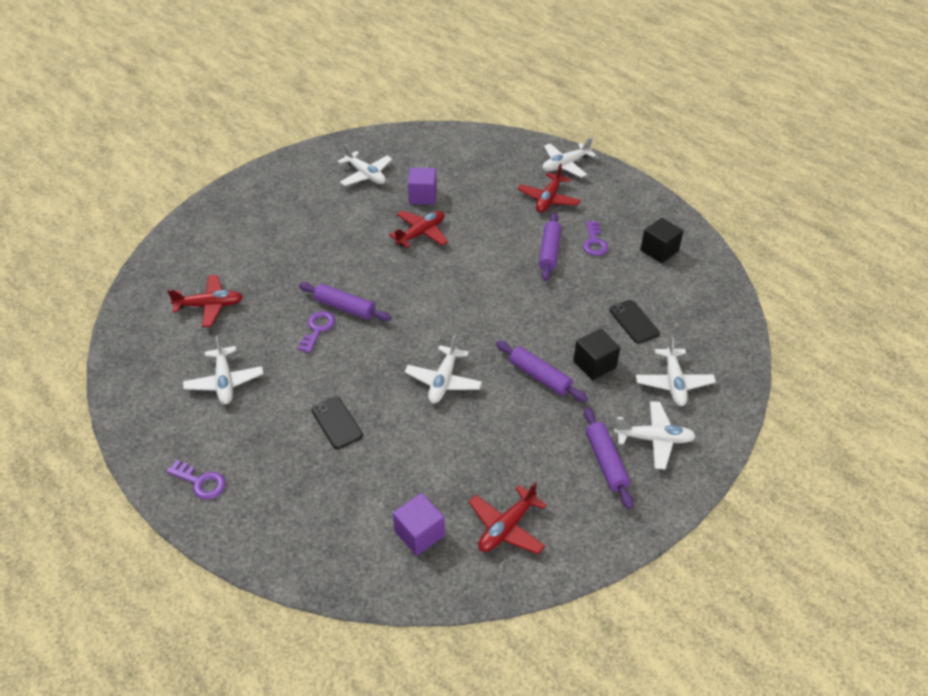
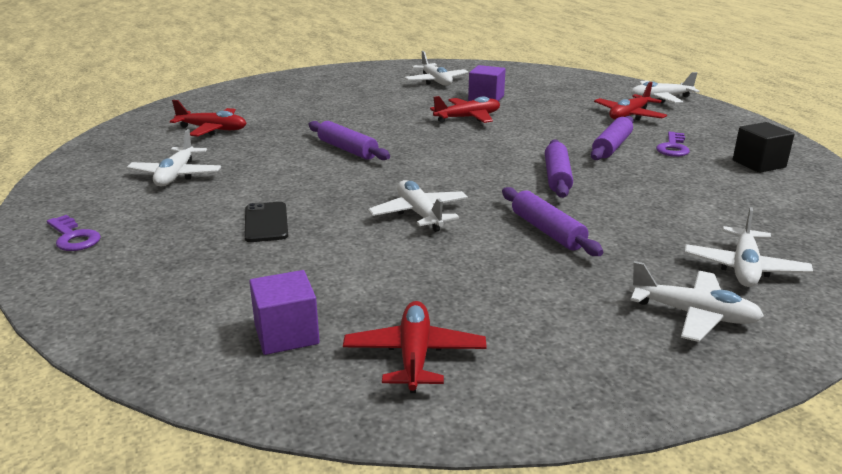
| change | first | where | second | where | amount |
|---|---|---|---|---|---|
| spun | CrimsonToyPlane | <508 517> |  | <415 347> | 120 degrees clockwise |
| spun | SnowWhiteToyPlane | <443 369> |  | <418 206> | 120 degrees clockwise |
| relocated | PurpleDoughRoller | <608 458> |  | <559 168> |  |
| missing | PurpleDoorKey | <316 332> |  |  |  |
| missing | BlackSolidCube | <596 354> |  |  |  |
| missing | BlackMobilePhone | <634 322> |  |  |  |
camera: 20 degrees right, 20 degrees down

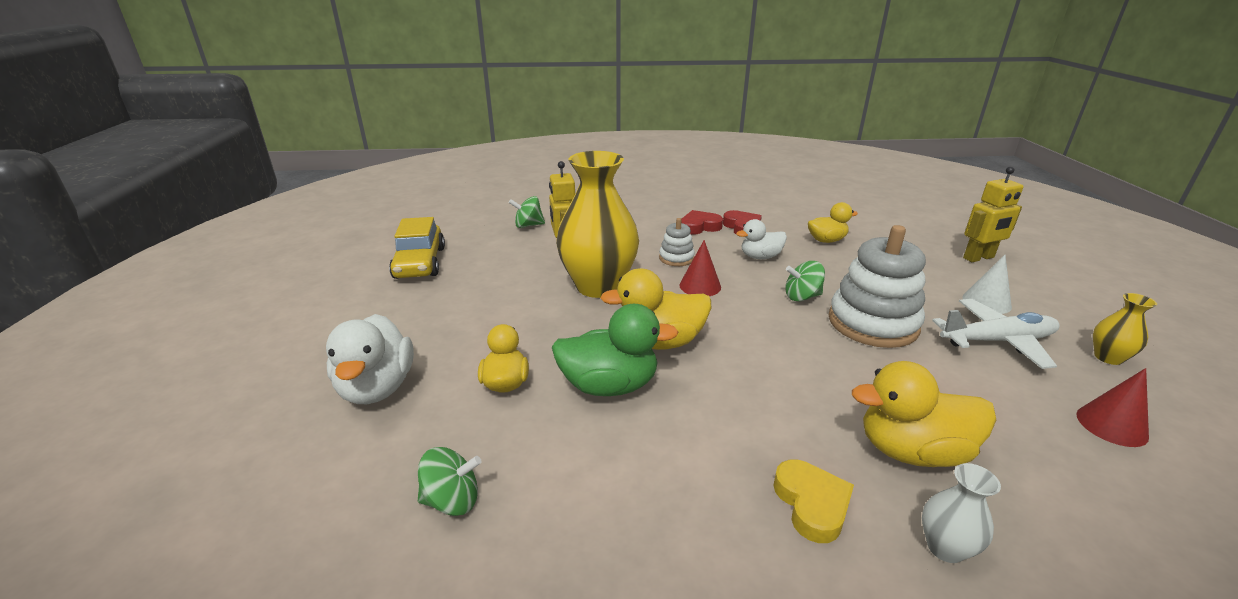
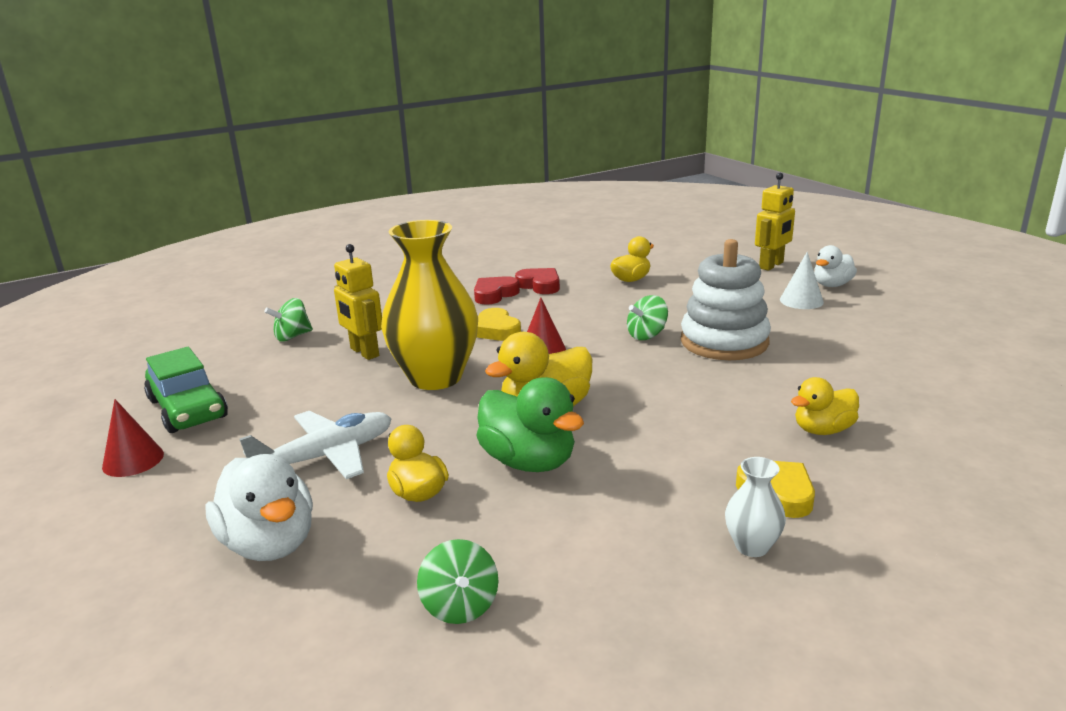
| change | first | where | second | where | amount |
|---|---|---|---|---|---|
| relocated | CrimsonSolidCone | <1112 407> |  | <133 438> |  |
| colour | YellowCar | <417 248> | GreenCar | <186 390> |  |
| relocated | SnowWhiteToyPlane | <996 334> |  | <315 445> |  |
| spun | GreenWhirligig | <450 481> |  | <457 581> | 105 degrees clockwise |
| spun | GreenRubberDuck | <615 350> |  | <530 424> | 75 degrees clockwise |
| exchanged | SnowWhiteStackingRings | <677 242> | YellowLoveHeart | <499 324> |  |
| relocated | SnowWhiteTallVase | <961 513> |  | <755 507> |  |
| size | YellowRubberDuck | <924 414> |  | <825 406> | x0.64 |
| relocated | SnowWhiteRubberDuck | <761 239> |  | <835 266> |  |
| missing | YellowTallVase | <1125 329> |  |  |  |
camera: 25 degrees left, 5 degrees down

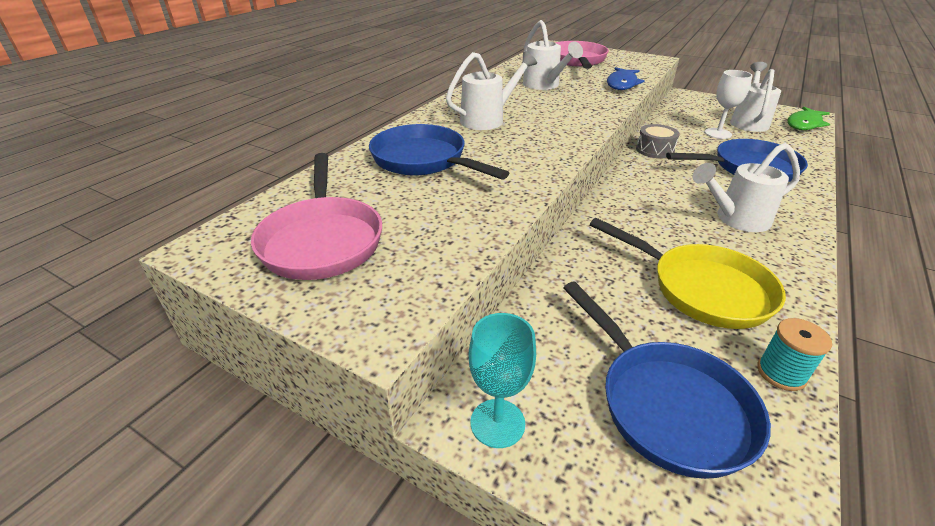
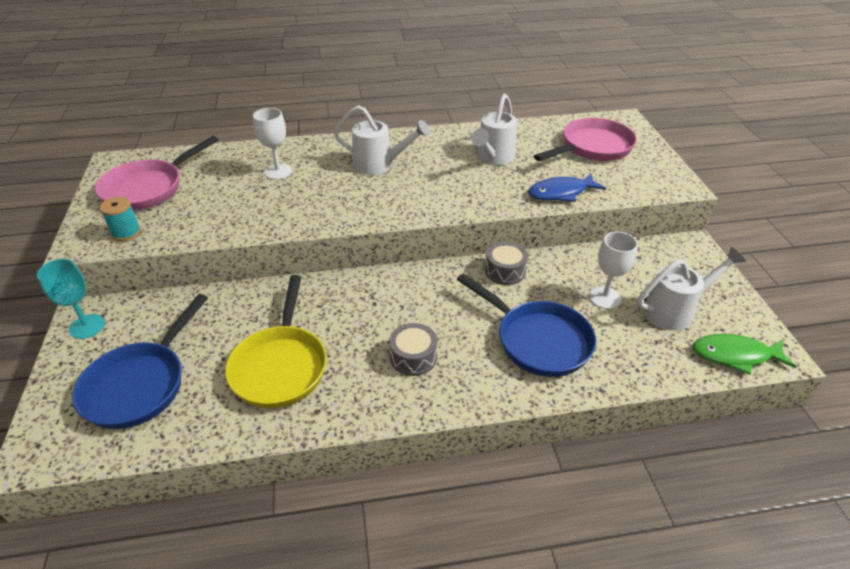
| change | first | where | second | where | amount |
|---|---|---|---|---|---|
| relocated | TealSpool | <794 354> |  | <120 219> |  |
| exchanged | RoyalBlueFryingPan | <439 151> | SnowWhiteChalice | <272 144> |  |
| exchanged | SnowWhiteSprinklingCan | <746 187> | AshGreyDrum | <413 349> |  |
camera: 50 degrees right, 5 degrees up

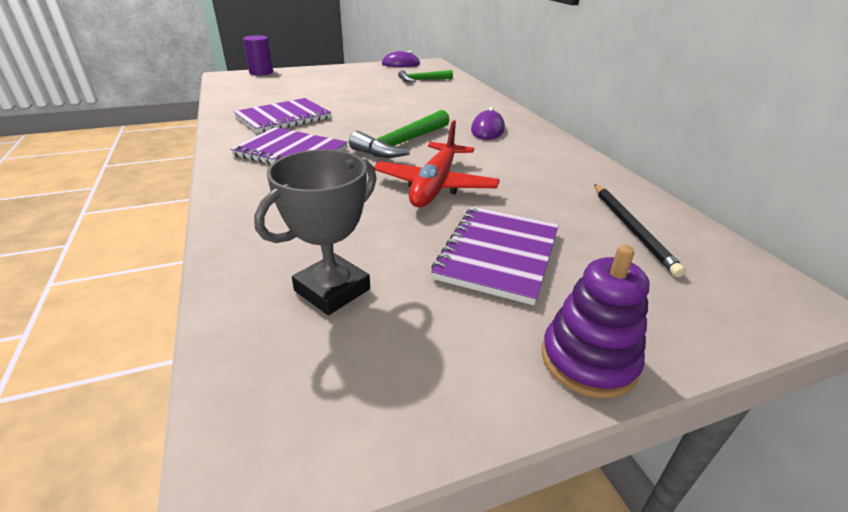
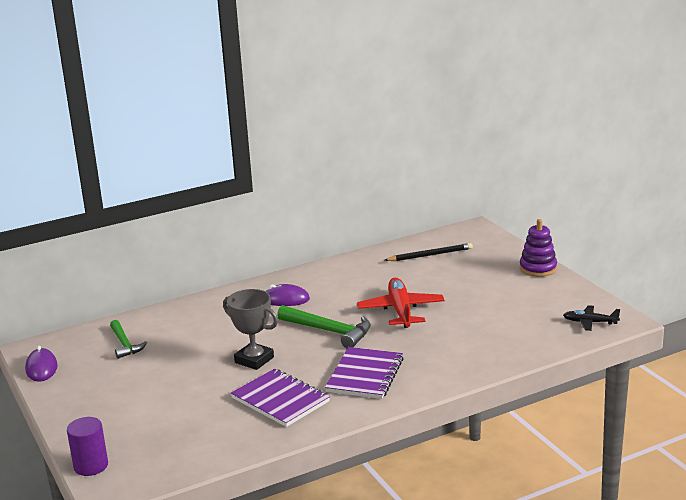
| change | first | where | second | where | amount |
|---|---|---|---|---|---|
| relocated | AshGreyPrizeCup | <315 232> |  | <250 329> |  |
| spun | CrimsonToyPlane | <437 163> |  | <401 303> | 105 degrees counterclockwise |
| appeared |  |  | BlackToyPlane | <591 318> |  |
| missing | PurpleNotepad | <495 256> |  |  |  |
camera: 95 degrees left, 10 degrees down

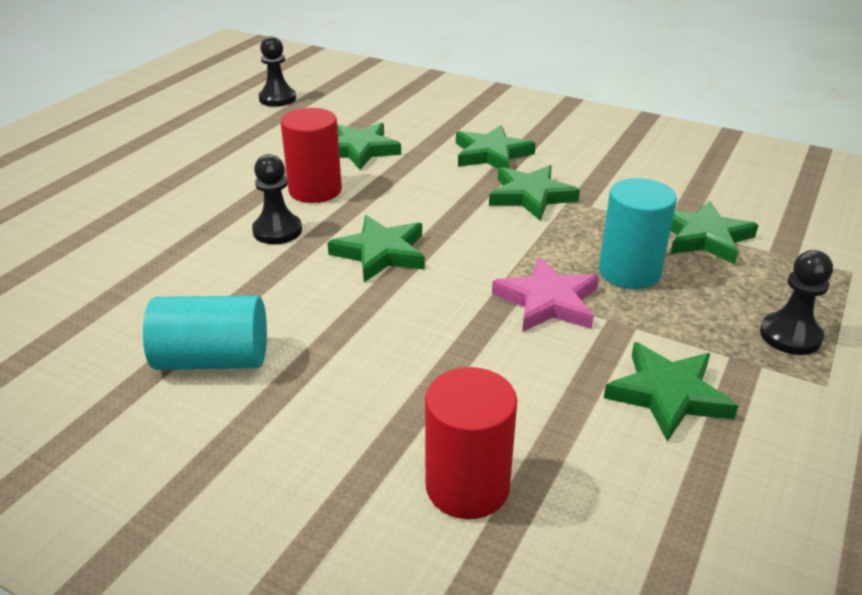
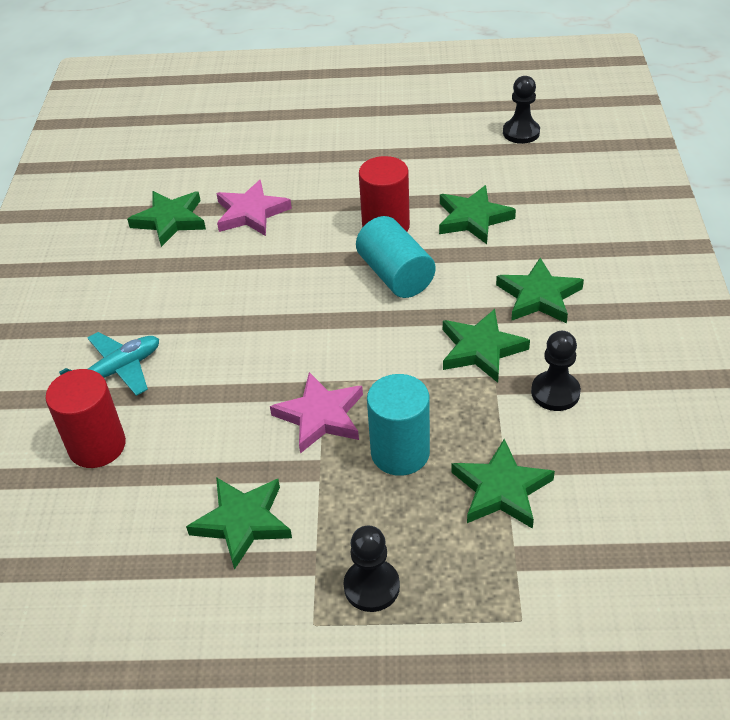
| change | first | where | second | where | amount |
|---|---|---|---|---|---|
| appeared |  |  | TealToyPlane | <109 364> |  |
| relocated | GreenStar | <376 248> |  | <166 219> |  |
| appeared |  |  | RosePinkStar | <254 208> |  |
| relocated | TealCylinderShape | <205 332> |  | <396 257> |  |
| relocated | BlackChessPawn | <277 199> |  | <556 371> |  |
camera: 65 degrees right, 10 degrees up

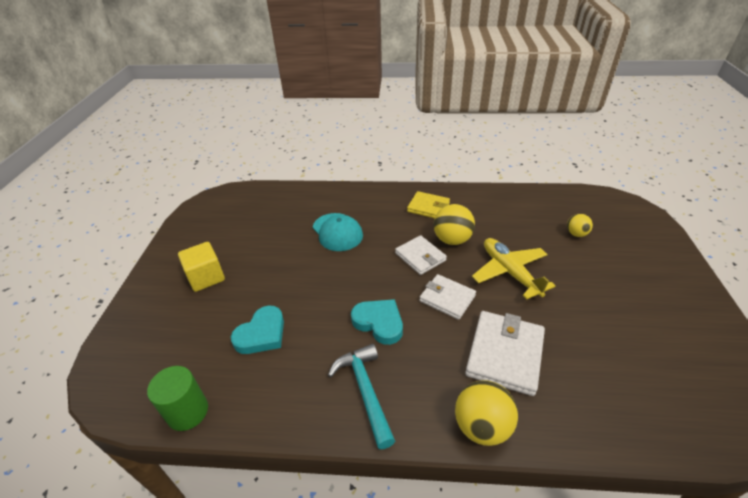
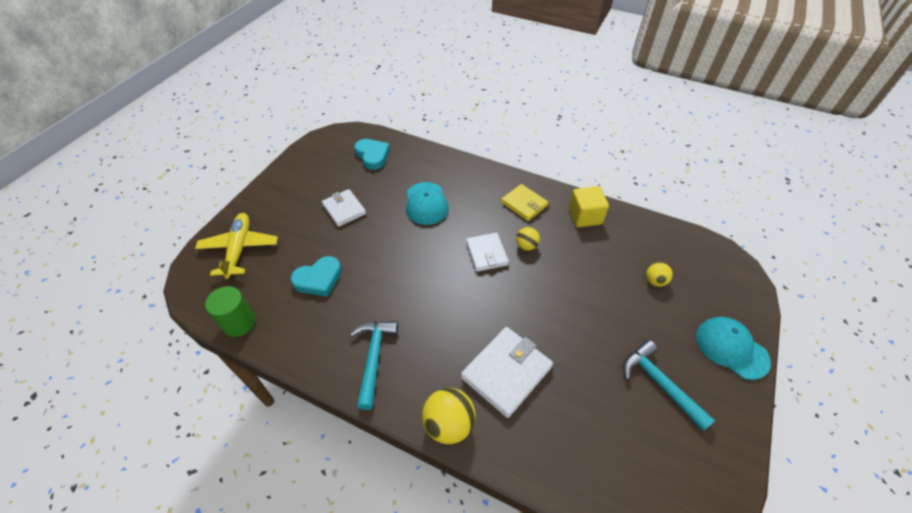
| change | first | where | second | where | amount |
|---|---|---|---|---|---|
| relocated | YellowToyPlane | <513 269> |  | <236 246> |  |
| relocated | SnowWhiteBillfold | <447 297> |  | <344 208> |  |
| relocated | TealLoveHeart | <377 322> |  | <372 154> |  |
| size | YellowSphere | <454 224> |  | <528 239> | x0.58 |
| relocated | YellowSolidCube | <201 267> |  | <588 206> |  |
| appeared |  |  | TealHammer | <669 385> |  |
| appeared |  |  | TealPeakedCap | <733 348> |  |
camera: 20 degrees right, 10 degrees up

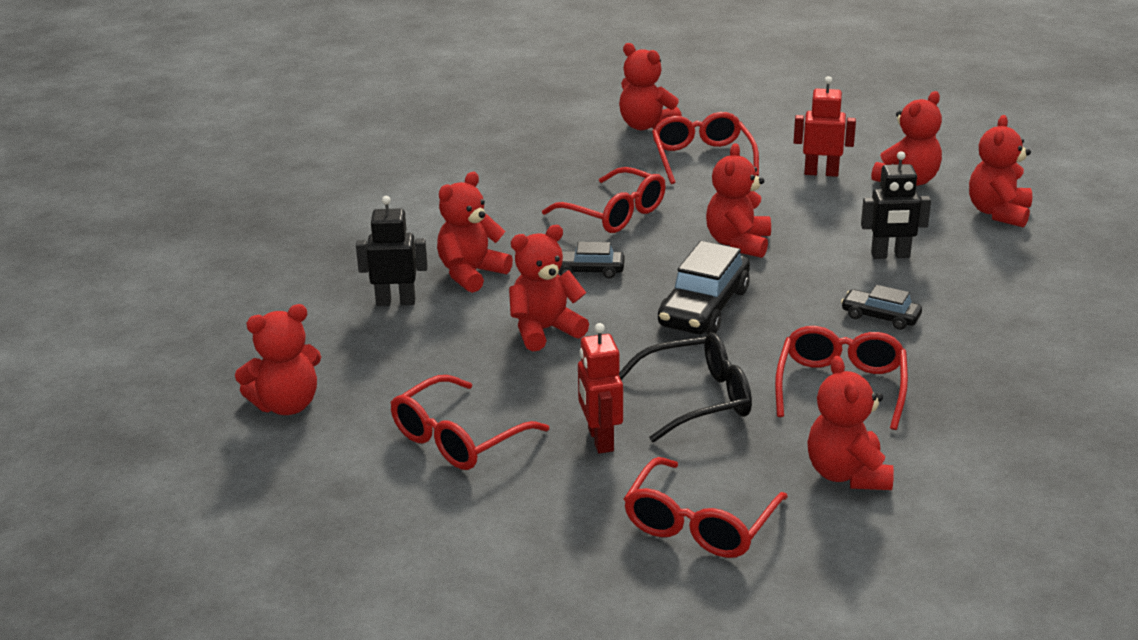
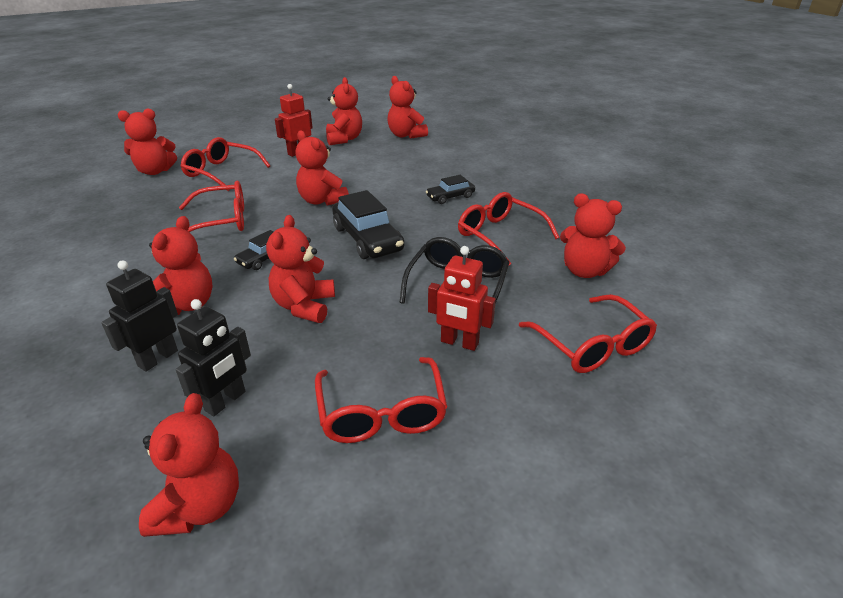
| change | first | where | second | where | amount |
|---|---|---|---|---|---|
| spun | CrimsonTeddyBear | <475 232> |  | <181 265> | 150 degrees counterclockwise |
| relocated | BlackRobotFigure | <896 205> |  | <213 357> |  |
camera: 55 degrees left, 5 degrees up

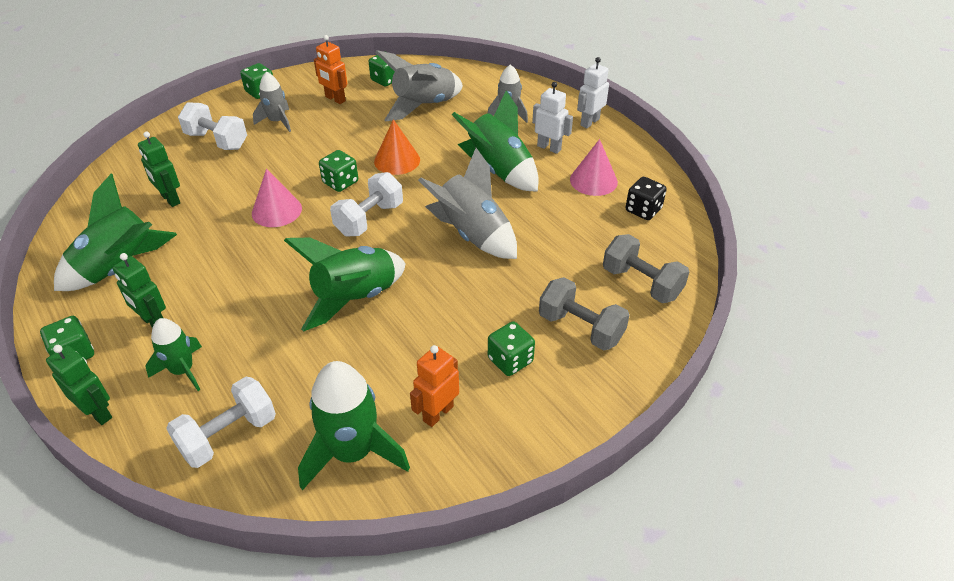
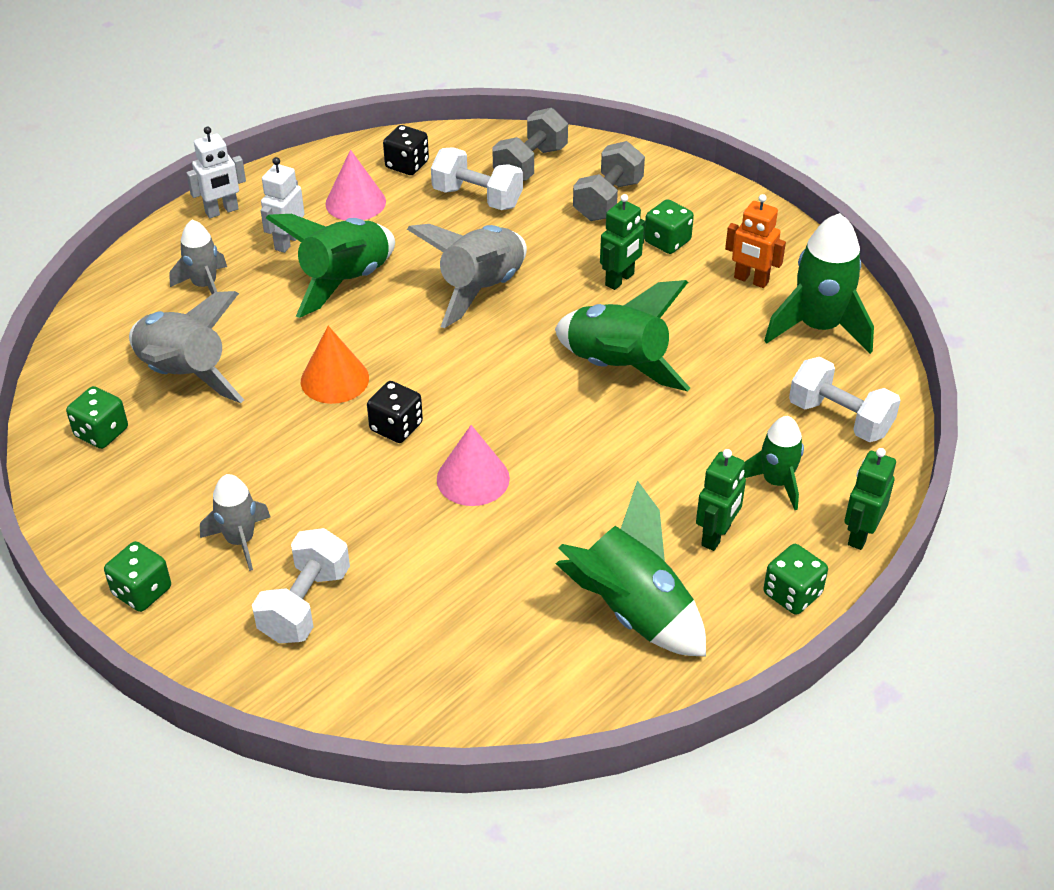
| change | first | where | second | where | amount |
|---|---|---|---|---|---|
| spun | SnowWhiteRobotFigure | <593 92> |  | <216 172> | 60 degrees counterclockwise |
| colour | GreenGameDie | <338 171> | BlackGameDie | <395 412> |  |
| relocated | SnowWhiteHandWeight | <366 204> |  | <477 178> |  |
| relocated | GreenRobotFigure | <159 169> |  | <622 242> |  |
| missing | BrightOrangeRobotFigure | <330 69> |  |  |  |
camera: 100 degrees left, 0 degrees up

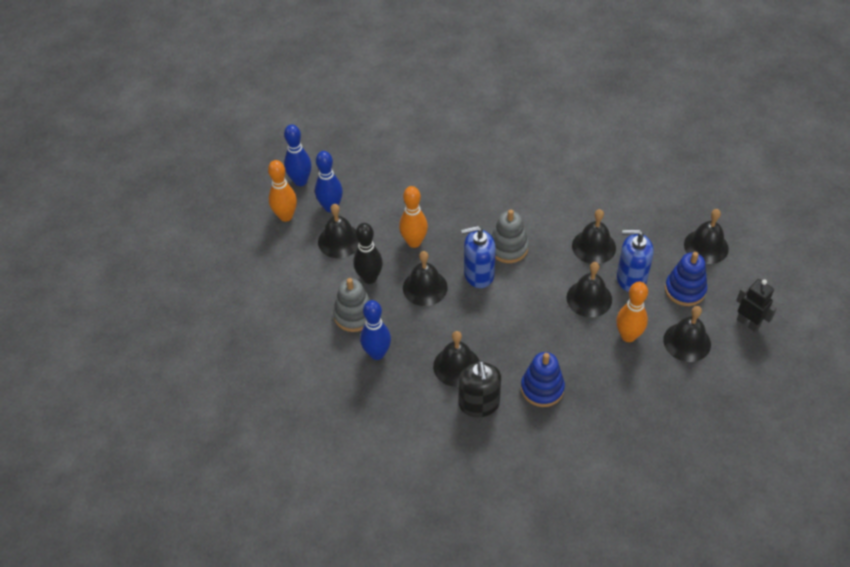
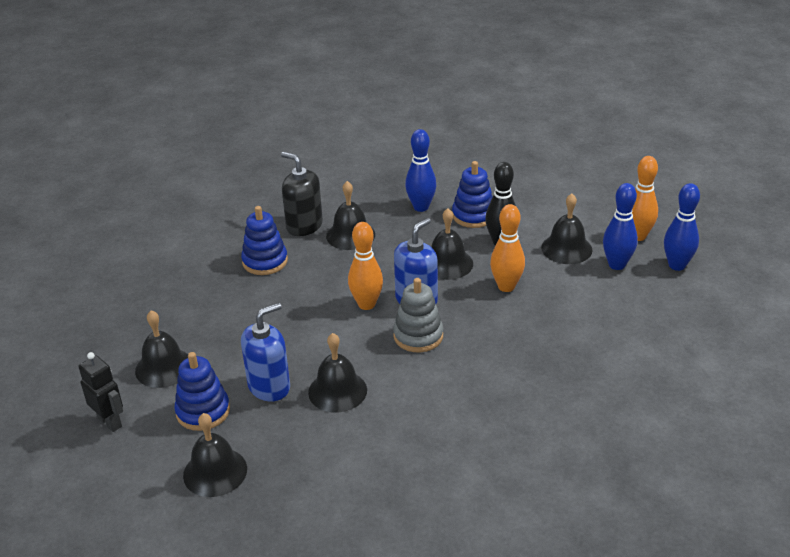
| change | first | where | second | where | amount |
|---|---|---|---|---|---|
| spun | BlackRobotFigure | <756 305> |  | <100 392> | 135 degrees counterclockwise |
| relocated | BrightOrangeSkittle | <632 312> |  | <365 266> |  |
| colour | AshGreyStackingRings | <351 305> | RoyalBlueStackingRings | <472 194> |  |
| missing | BlackSchoolBell | <589 289> |  |  |  |
camera: 135 degrees right, 15 degrees down

